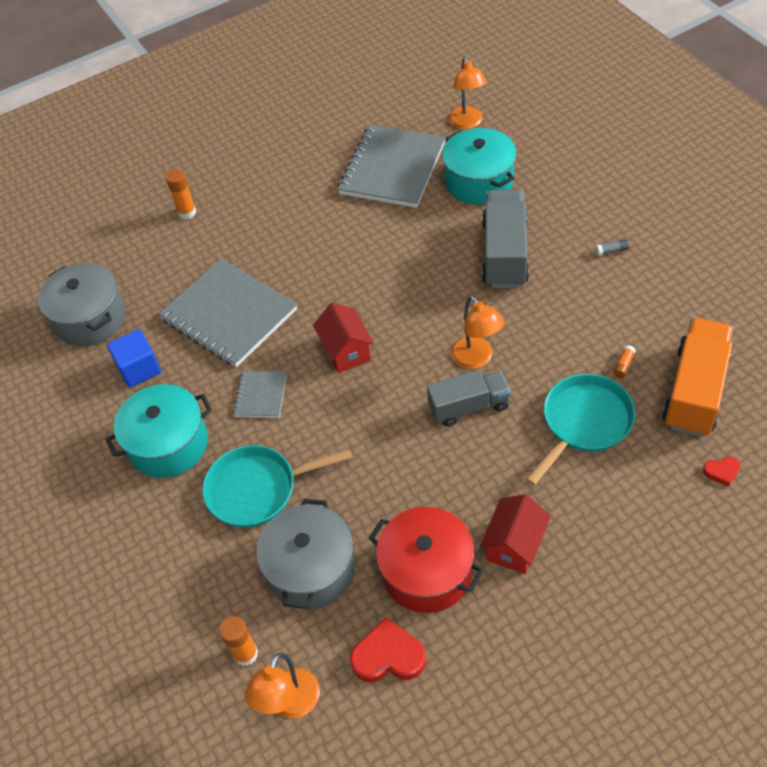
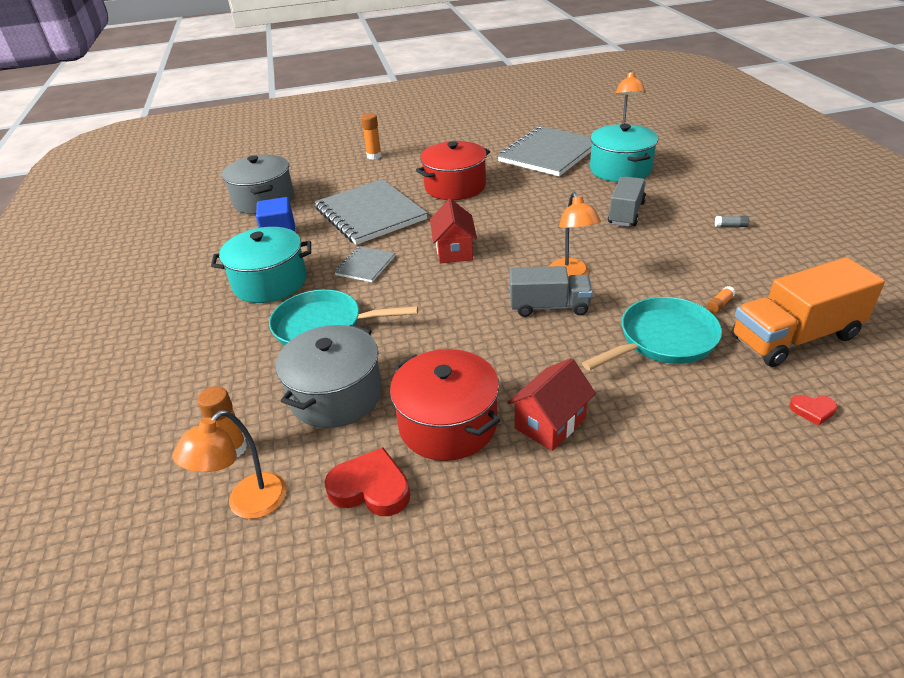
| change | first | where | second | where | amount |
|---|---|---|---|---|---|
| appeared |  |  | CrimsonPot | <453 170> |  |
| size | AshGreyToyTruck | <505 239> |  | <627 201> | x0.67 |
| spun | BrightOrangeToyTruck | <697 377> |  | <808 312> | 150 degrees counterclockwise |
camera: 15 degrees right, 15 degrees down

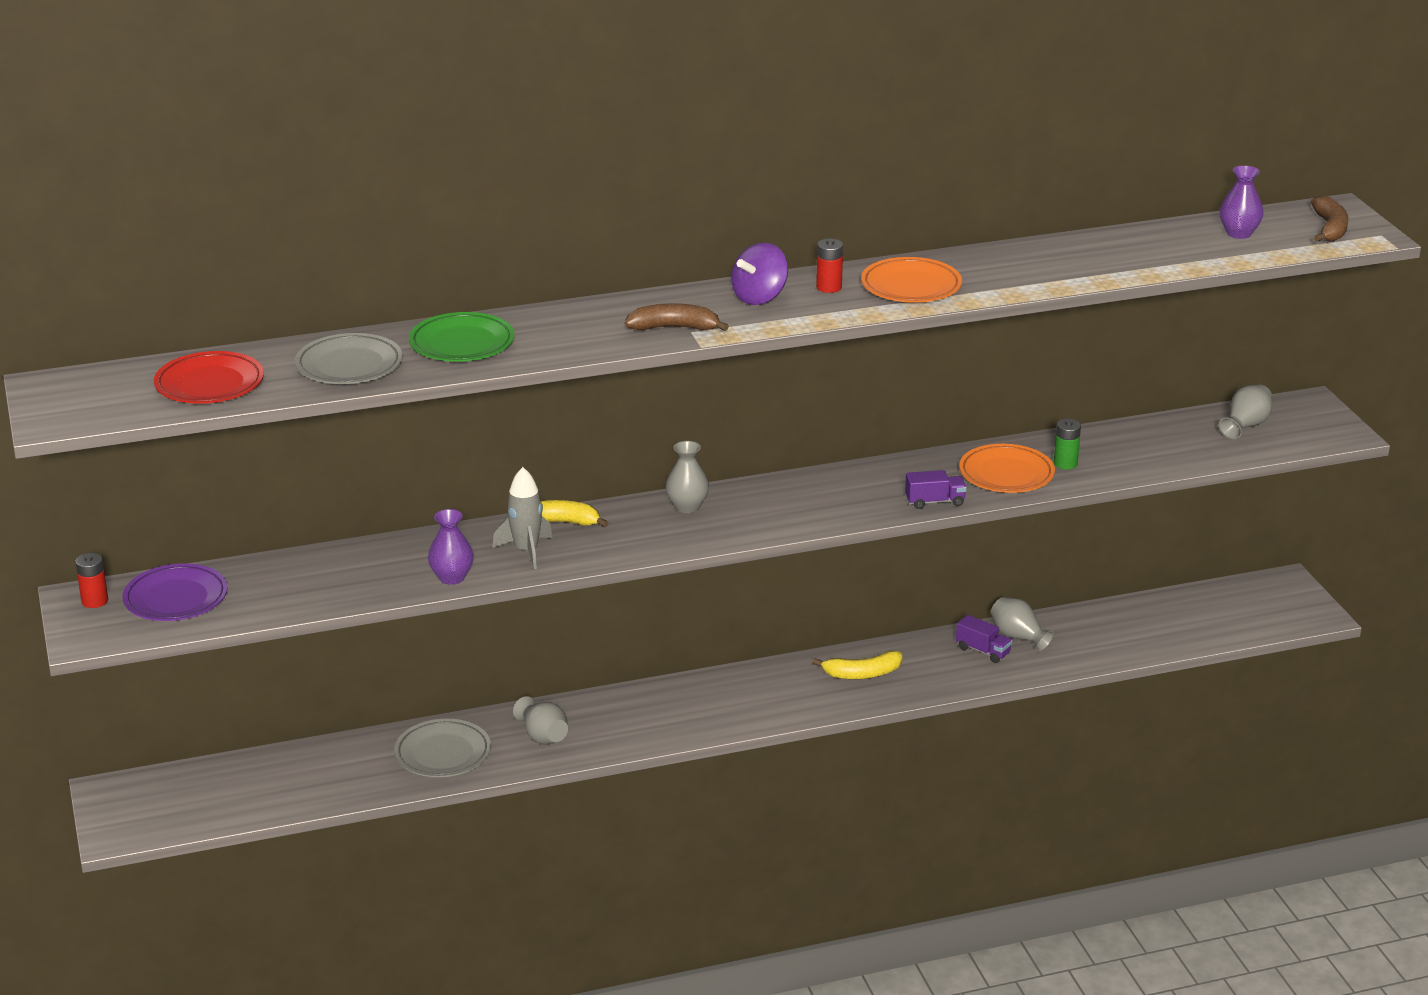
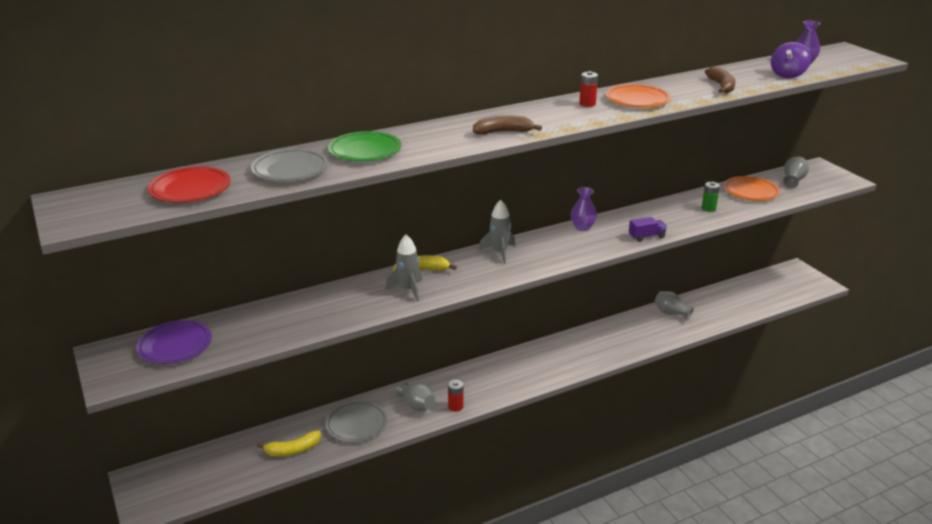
| change | first | where | second | where | amount |
|---|---|---|---|---|---|
| relocated | YellowBanana | <857 664> |  | <289 443> |  |
| relocated | CrimsonPowerCell | <91 580> |  | <455 396> |  |
| exchanged | AshGreyTallVase | <687 477> | AshGreySpaceship | <497 232> |  |
| relocated | PurpleTallVase | <451 547> |  | <584 209> |  |
| relocated | BrownBanana | <1330 218> |  | <720 80> |  |
| relocated | BrightOrangePlate | <1007 468> |  | <752 188> |  |
| relocated | PurpleWhirligig | <759 274> |  | <791 60> |  |
| missing | PurpleToyTruck | <984 639> |  |  |  |
camera: 10 degrees left, 0 degrees up

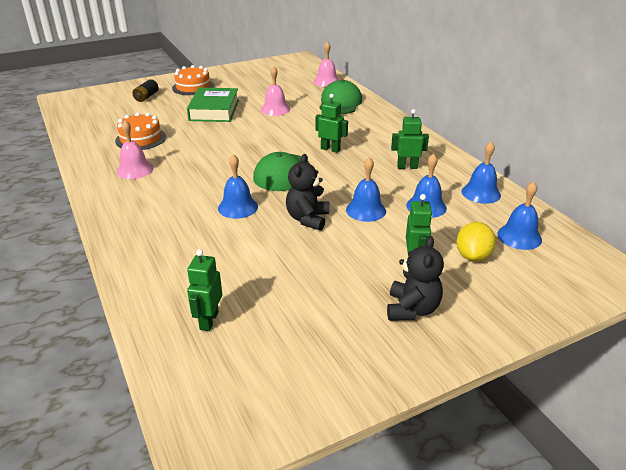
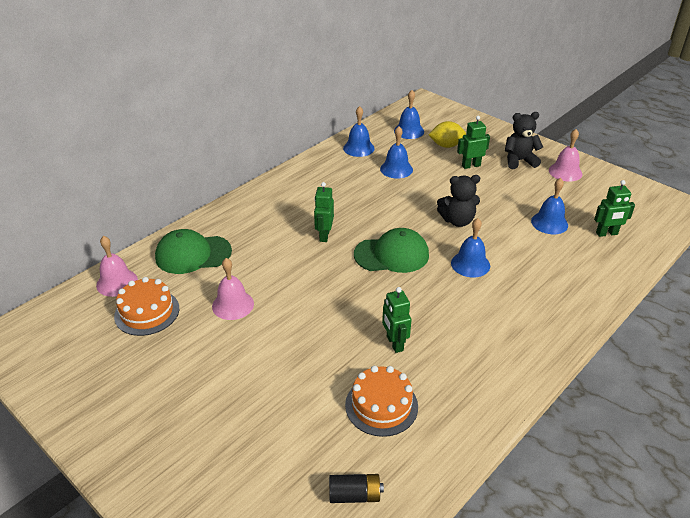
| change | first | where | second | where | amount |
|---|---|---|---|---|---|
| relocated | BrightOrangeGateau | <193 80> |  | <146 306> |  |
| relocated | BlackPowerCell | <145 90> |  | <356 488> |  |
| relocated | GreenRobotFigure | <410 139> |  | <396 320> |  |
| relocated | RoyalBlueSchoolBell | <366 189> |  | <549 206> |  |
| relocated | RosePinkSchoolBell | <134 149> |  | <565 155> |  |
| missing | GreenHardcover | <213 105> |  |  |  |
camera: 110 degrees left, 5 degrees up

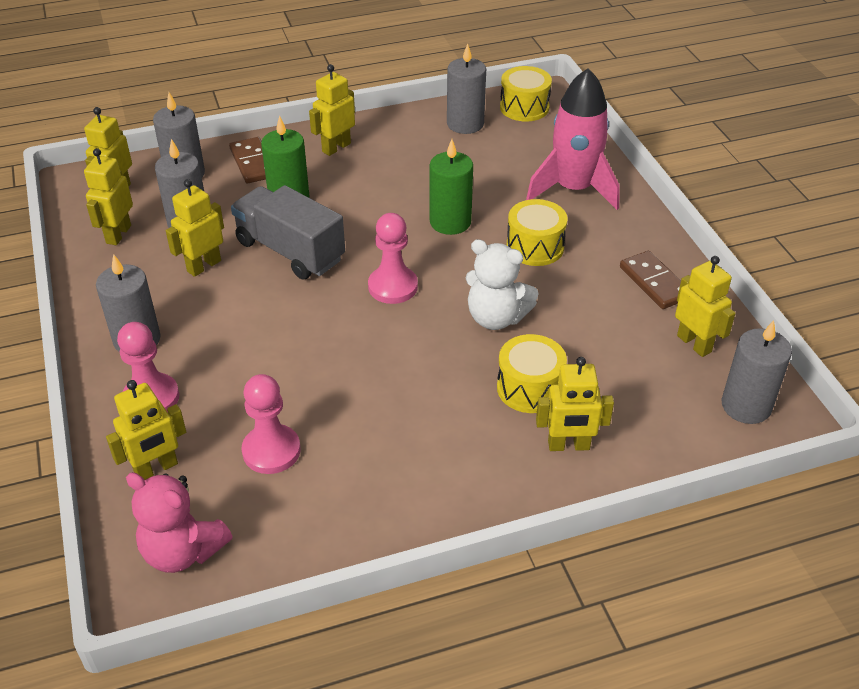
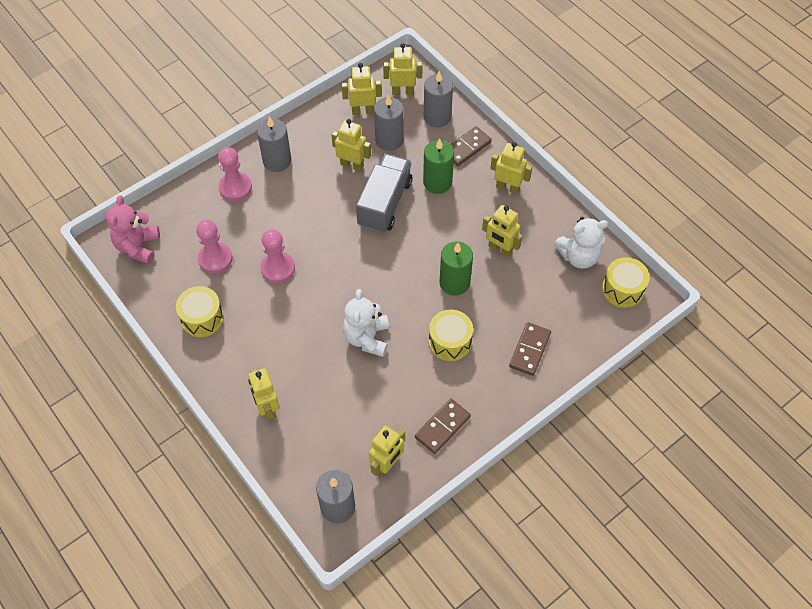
| change | first | where | second | where | amount |
|---|---|---|---|---|---|
| relocated | YellowDrum | <532 373> |  | <200 311> |  |
| relocated | RosePinkChessPawn | <393 258> |  | <277 256> |  |
| relocated | YellowRobotFigure | <146 430> |  | <502 231> |  |
| exchanged | RosePinkSpaceship | <573 139> | BrownDominoPiece | <530 349> |  |
| exchanged | AshGreyCandle | <466 88> | SnowWhiteTeddyBear | <581 243> |  |
camera: 70 degrees right, 15 degrees up

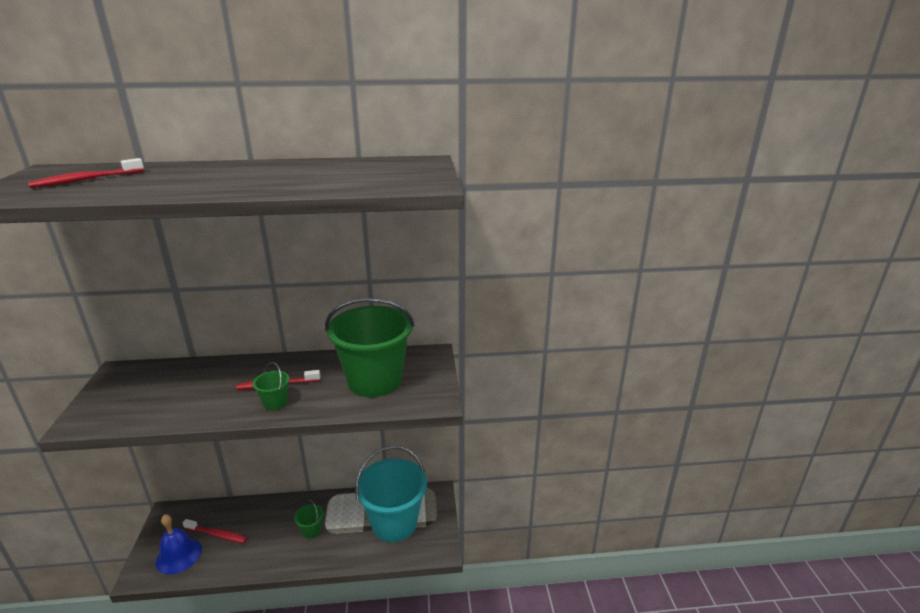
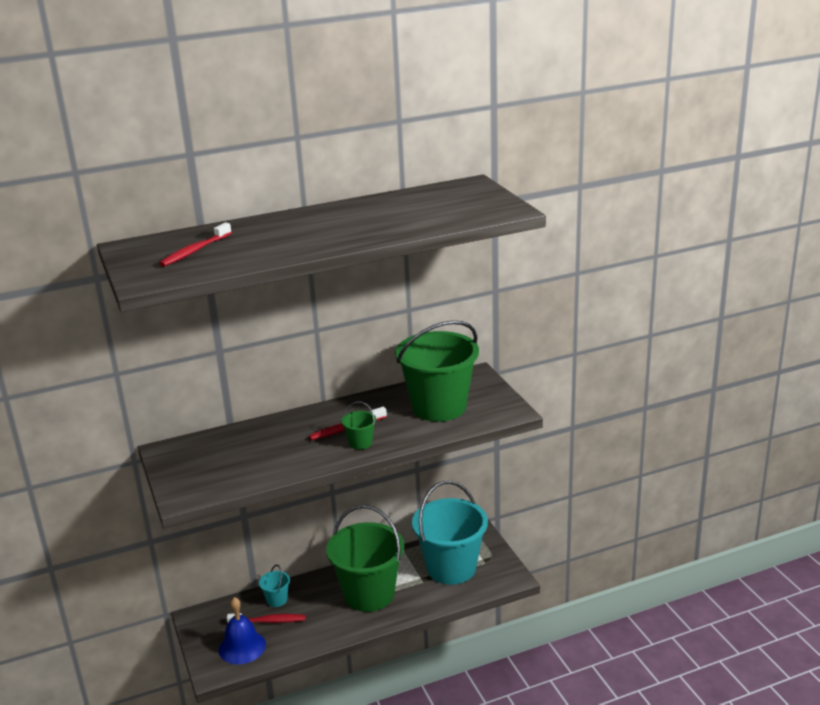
| change | first | where | second | where | amount |
|---|---|---|---|---|---|
| appeared |  |  | TealPail | <274 586> |  |
| size | GreenPail | <309 519> |  | <365 558> | x2.47 |
camera: 15 degrees left, 0 degrees up

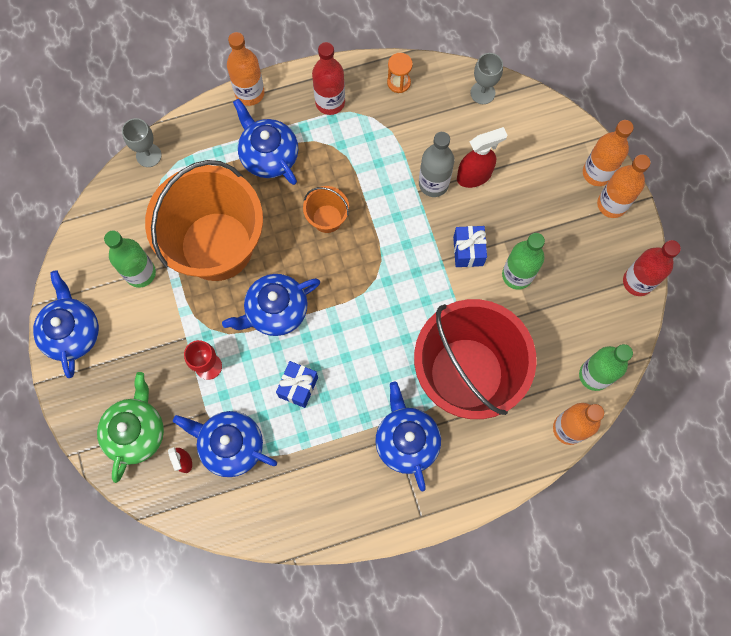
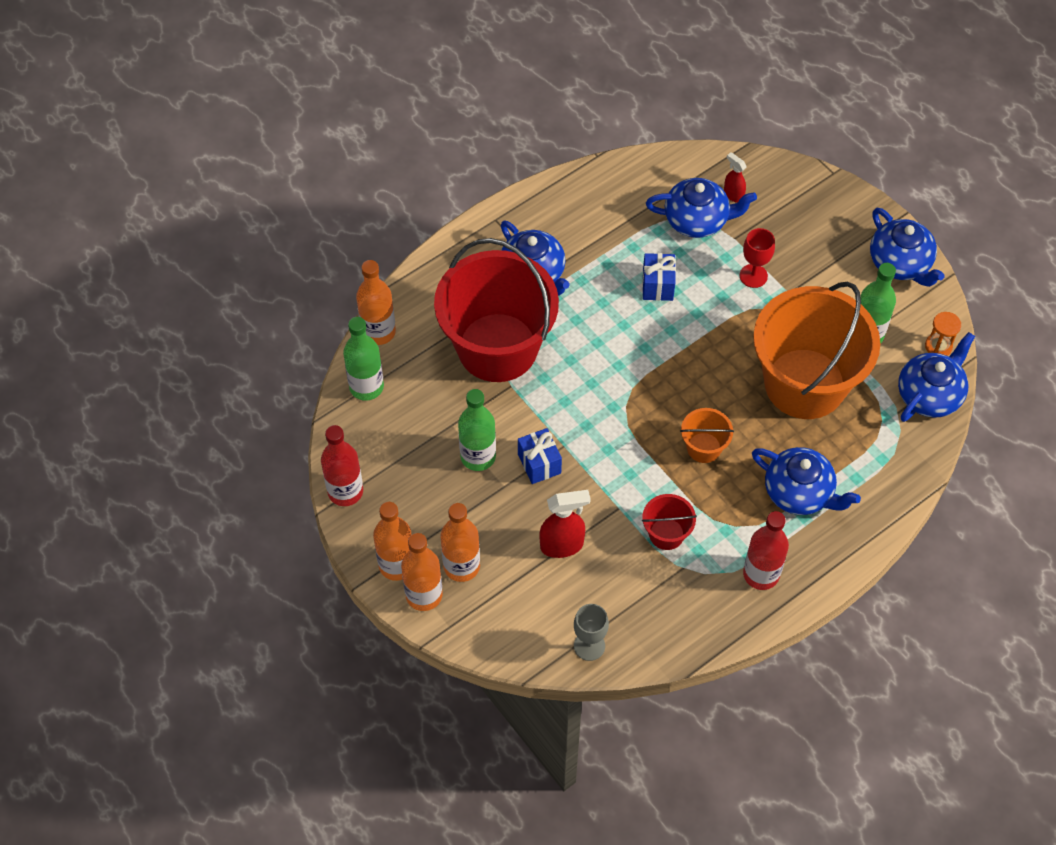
| change | first | where | second | where | amount |
|---|---|---|---|---|---|
| relocated | BrightOrangeFlask | <245 69> |  | <460 542> |  |
| spun | CrimsonSprayCleaner | <482 157> |  | <565 524> | 150 degrees counterclockwise |
| appeared |  |  | CrimsonPail | <669 522> |  |
| relocated | RoyalBlueTeapot | <271 305> |  | <936 377> |  |
| relocated | BrightOrangeSandTimer | <400 73> |  | <943 334> |  |
| missing | GreenTeapot | <130 427> |  |  |  |
| missing | AshGreyChalice | <142 142> |  |  |  |
| missing | AshGreyFlask | <436 164> |  |  |  |
camera: 160 degrees right, 15 degrees down

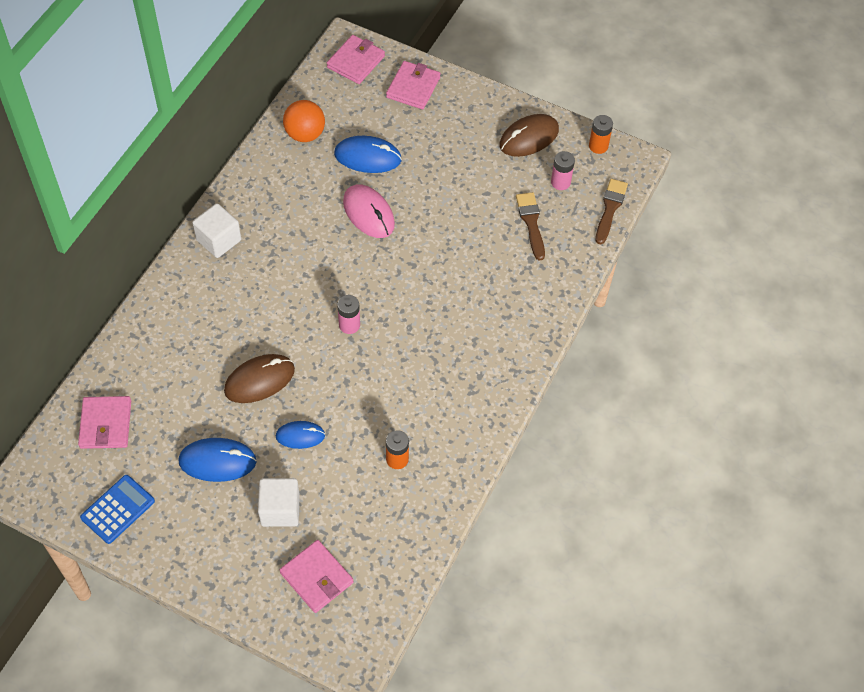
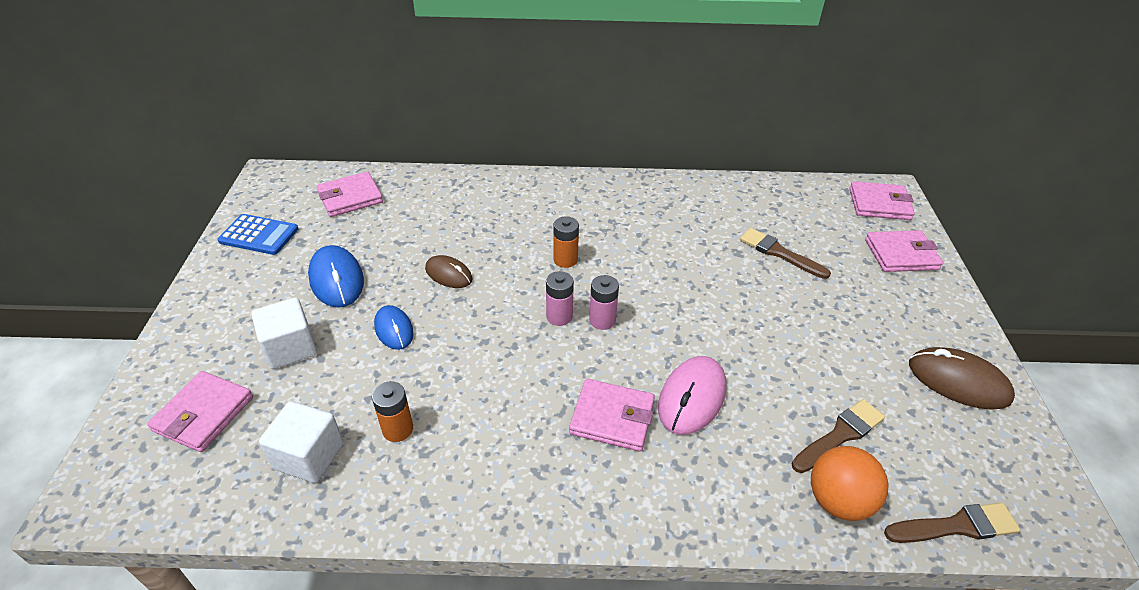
| change | first | where | second | where | amount |
|---|---|---|---|---|---|
| relocated | SnowWhiteSolidCube | <216 230> |  | <301 442> |  |
| size | BrownPcMouse | <259 378> |  | <449 271> | x0.64 |
| relocated | BrightOrangePowerCell | <601 134> |  | <566 242> |  |
| appeared |  |  | RosePinkBillfold | <612 415> |  |
| relocated | RosePinkPowerCell | <563 170> |  | <604 302> |  |
| relocated | RosePinkPcMouse | <369 211> |  | <692 395> |  |
| exchanged | RoyalBluePcMouse | <368 154> | BrownBrush | <785 253> |  |
| relocated | BrightOrangeSphere | <304 121> |  | <849 483> |  |
camera: 65 degrees right, 15 degrees down

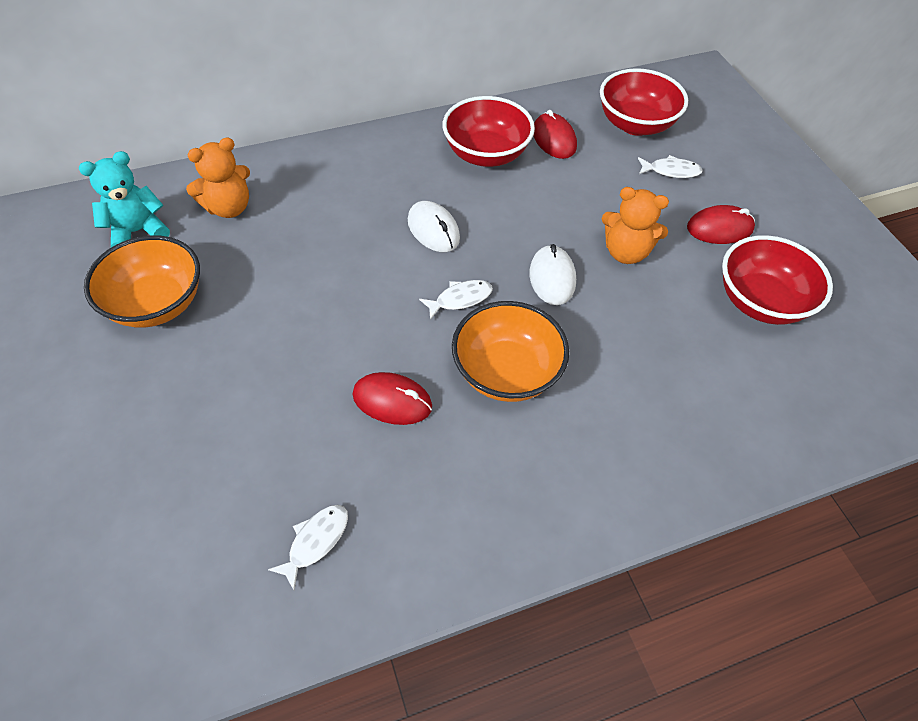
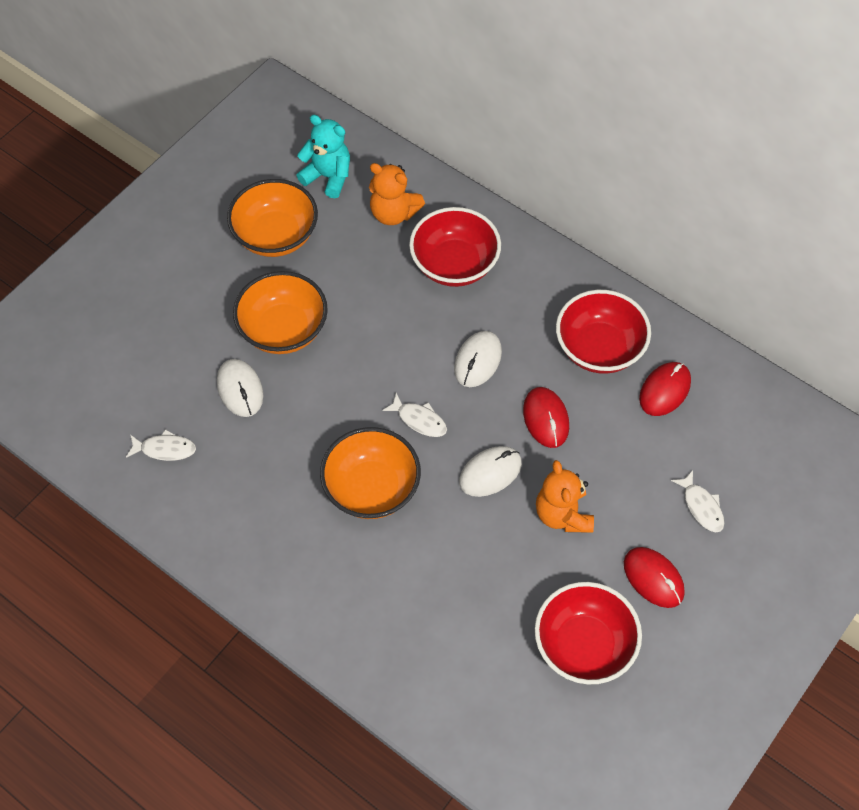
| change | first | where | second | where | amount |
|---|---|---|---|---|---|
| appeared |  |  | SnowWhitePcMouse | <240 388> |  |
| appeared |  |  | BrightOrangeServingBowl | <280 312> |  |
| relocated | CrimsonServingBowl | <644 102> |  | <455 247> |  |
| relocated | CrimsonPcMouse | <392 398> |  | <546 417> |  |
camera: 60 degrees right, 5 degrees up

